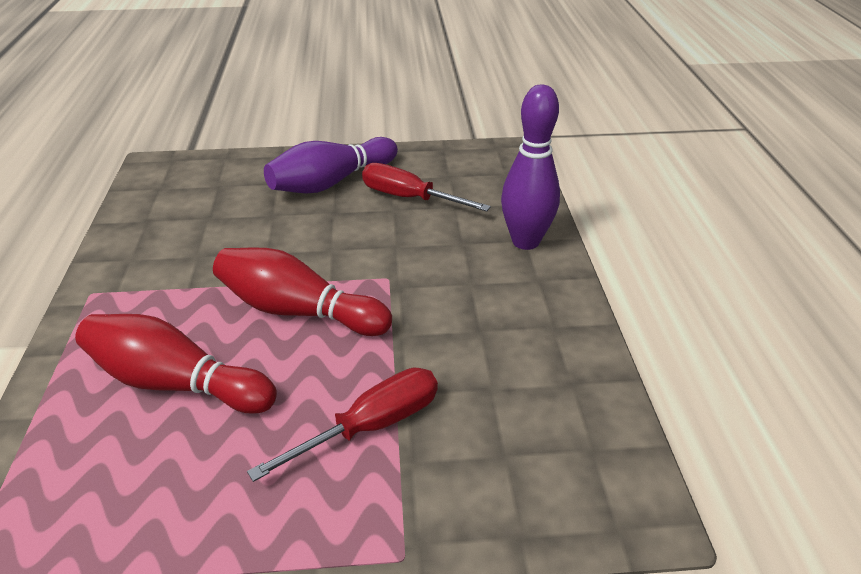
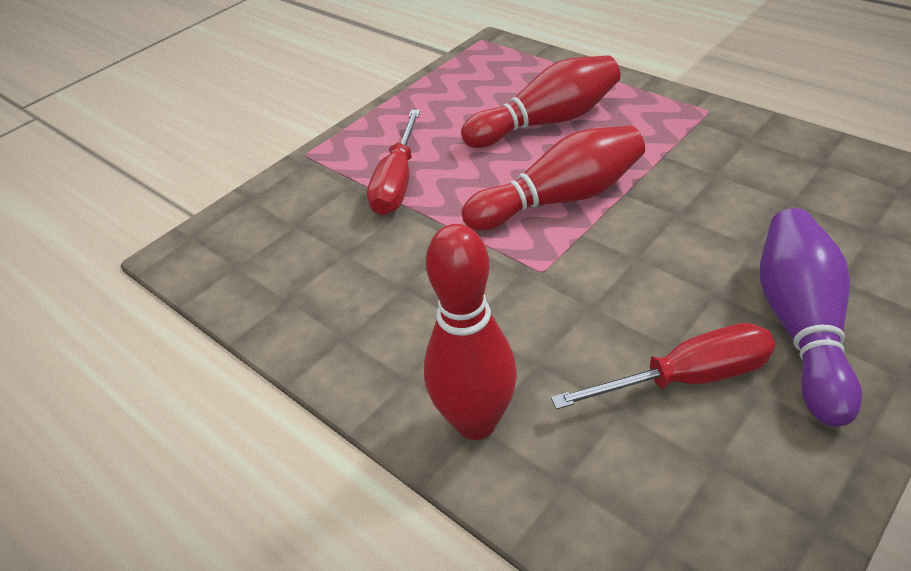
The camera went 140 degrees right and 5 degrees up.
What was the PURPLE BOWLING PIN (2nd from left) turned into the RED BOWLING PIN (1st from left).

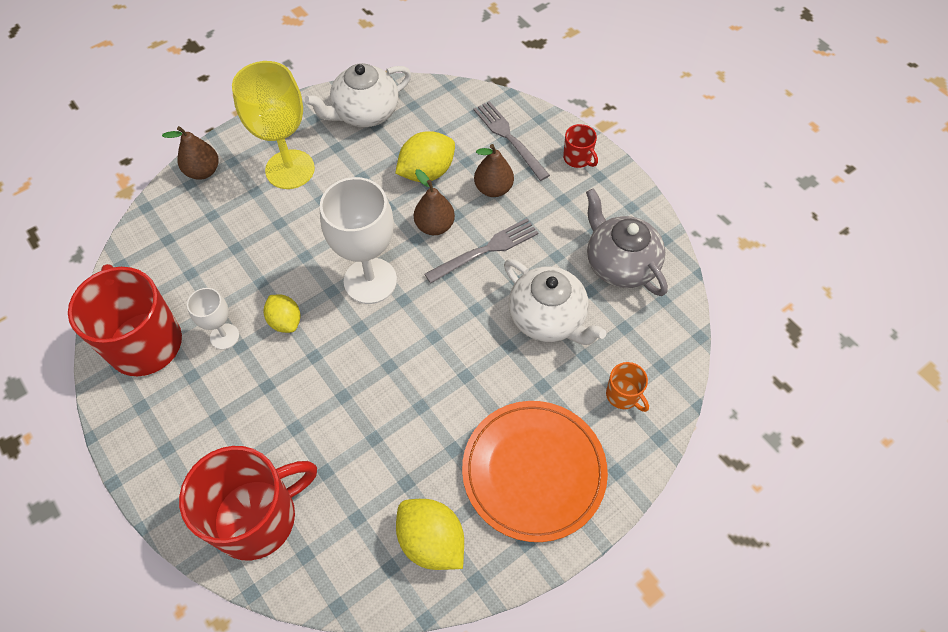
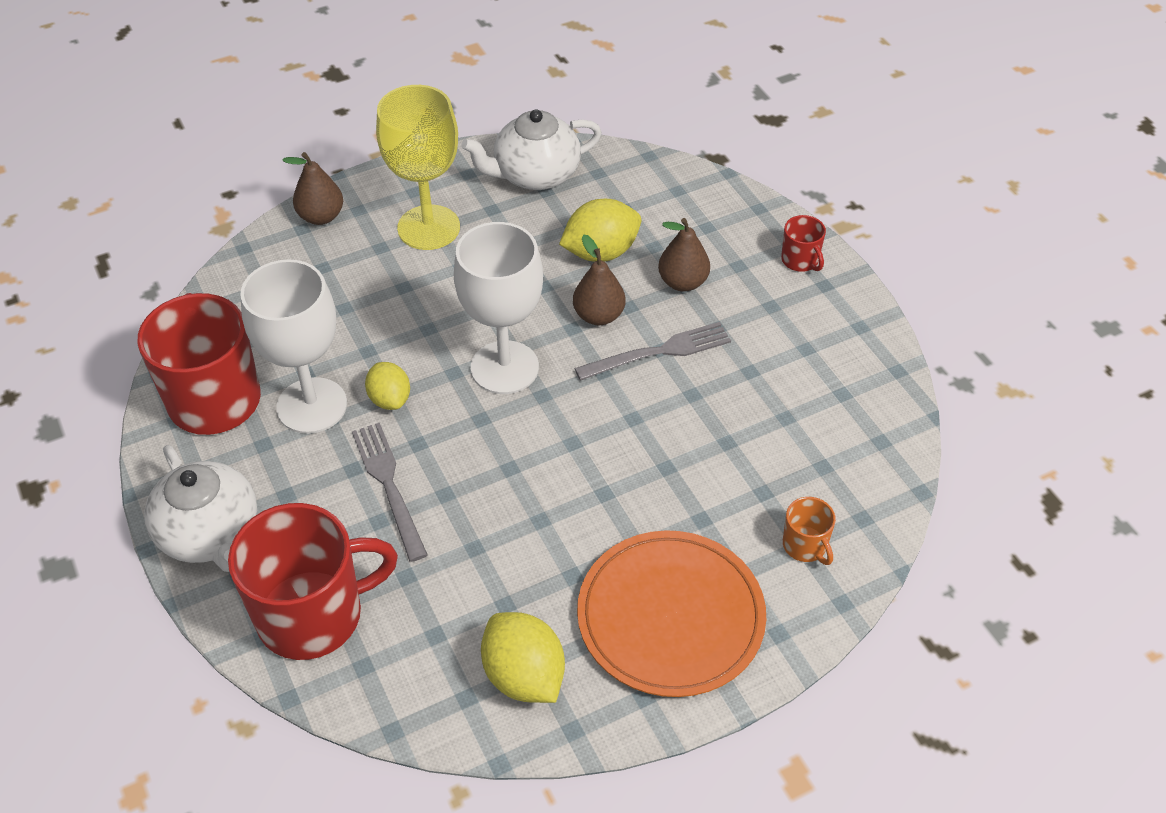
The camera went 10 degrees right and 10 degrees down.
The size of the WHITE GOBLET (1st from left) changed by a factor of 1.92.
The GREY FORK (2nd from left in the first image) ended up elsewhere.
The WHITE TEAPOT (2nd from left in the first image) ended up elsewhere.
The second view lost the GREY TEAPOT.

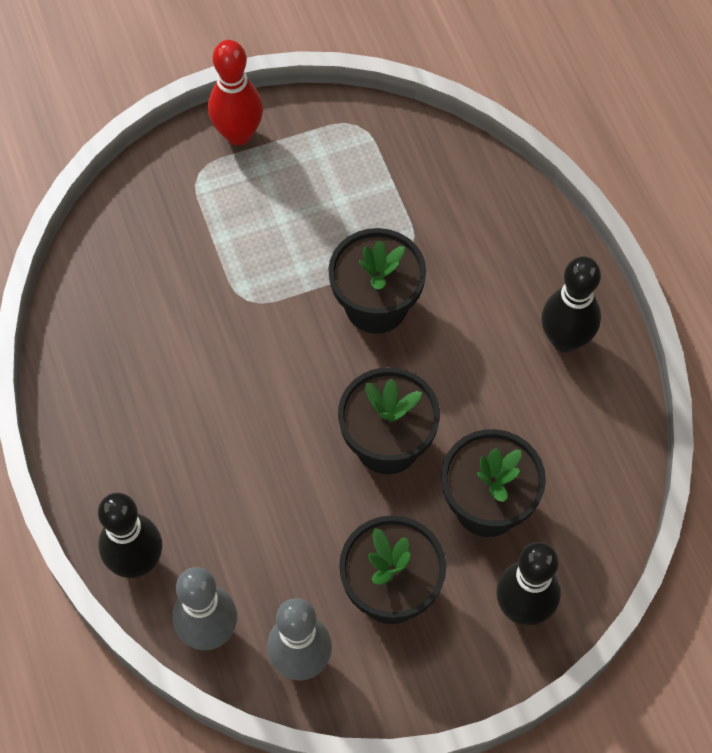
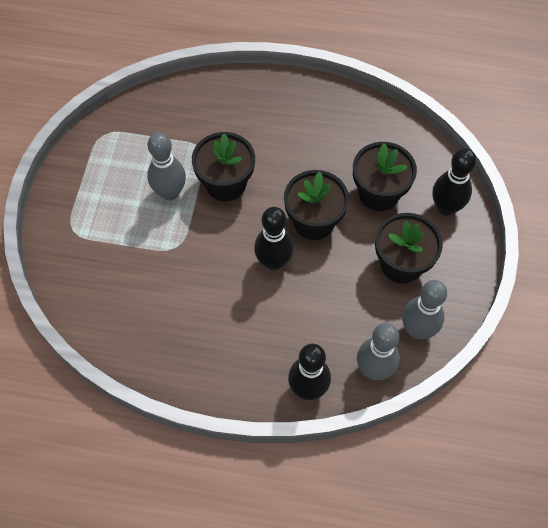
The camera went 60 degrees left and 0 degrees up.
The second view lost the RED BOWLING PIN.
The BLACK BOWLING PIN (3rd from left in the first image) ended up elsewhere.
The second view gained the GREY BOWLING PIN (1st from left).

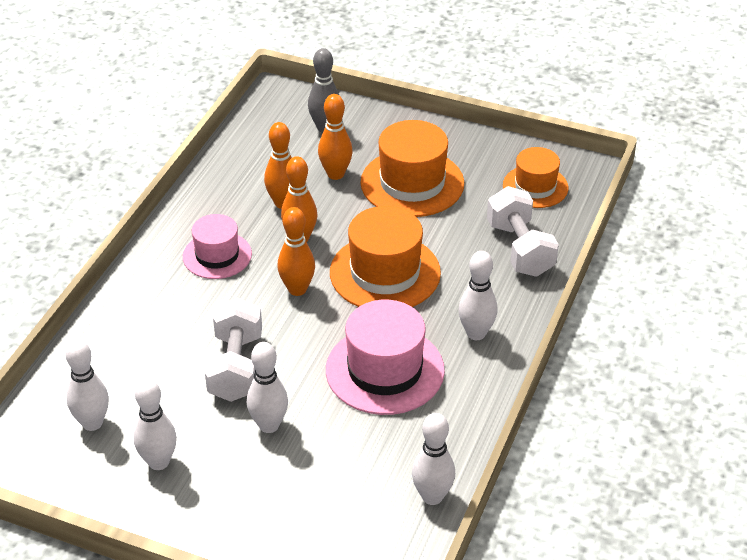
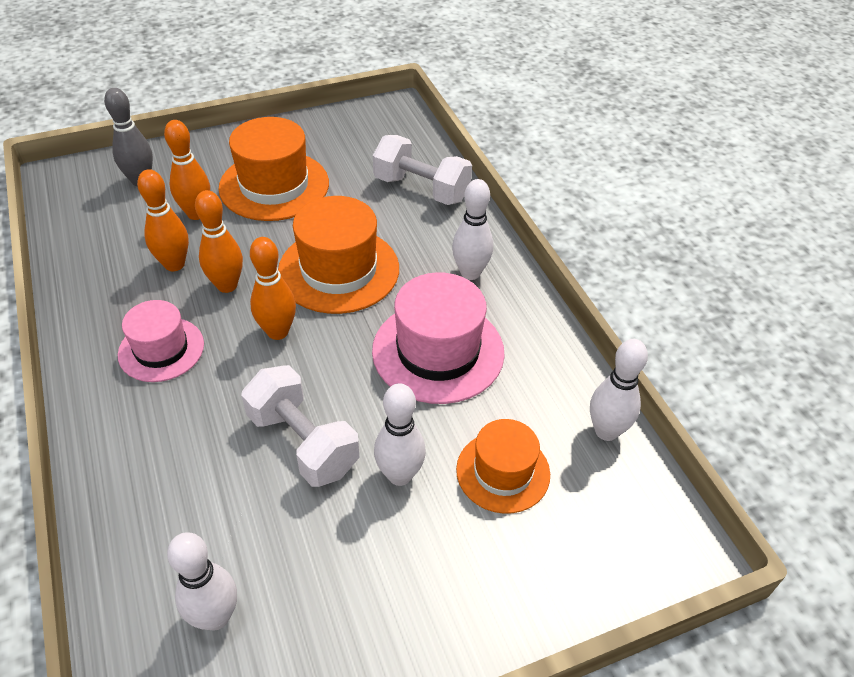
The camera went 45 degrees left and 5 degrees up.
The second view lost the WHITE BOWLING PIN (2nd from left).
The ORANGE HAT (3rd from left) ended up elsewhere.

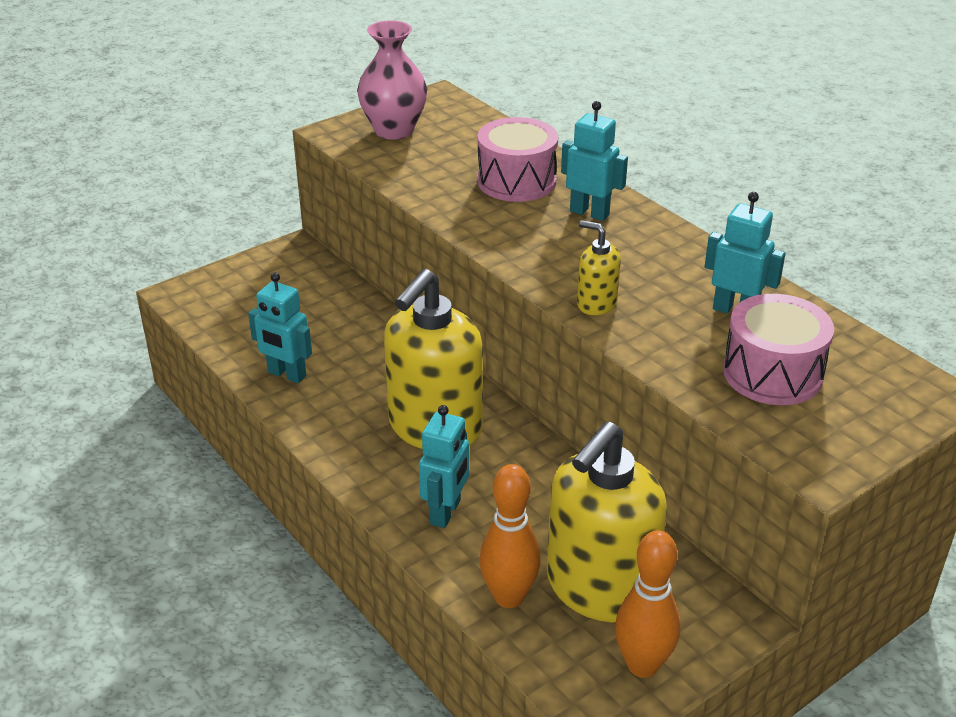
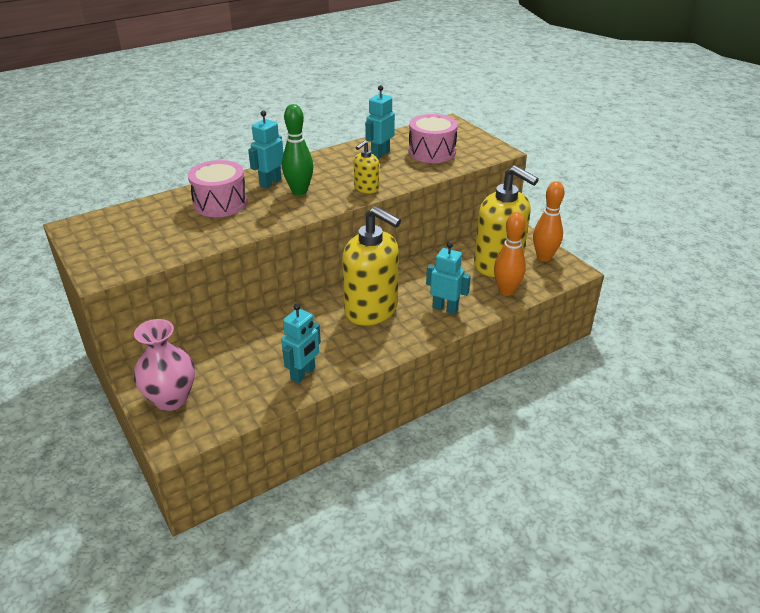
The camera went 85 degrees left and 0 degrees up.
The PINK VASE ended up elsewhere.
The second view gained the GREEN BOWLING PIN.

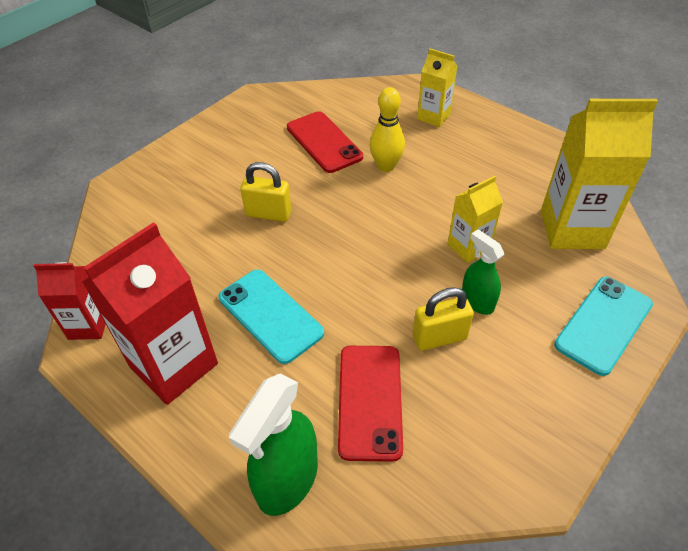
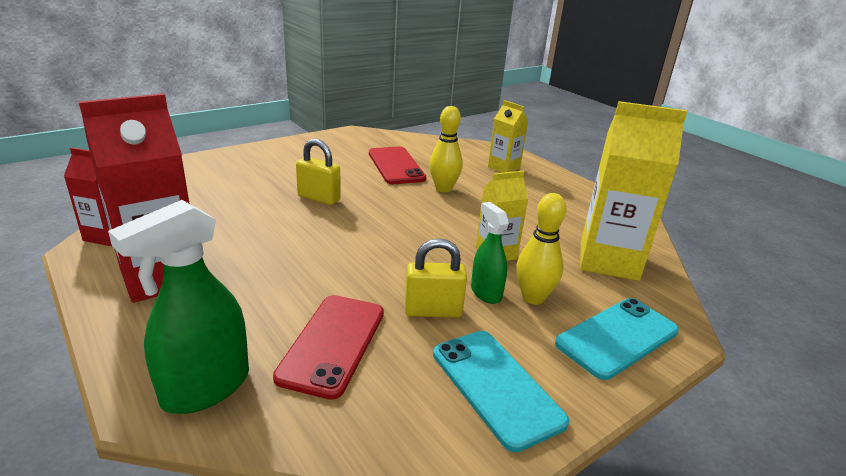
The camera went 10 degrees right and 20 degrees down.
The TURQUOISE PHONE (1st from left) ended up elsewhere.
The second view gained the YELLOW BOWLING PIN (2nd from left).

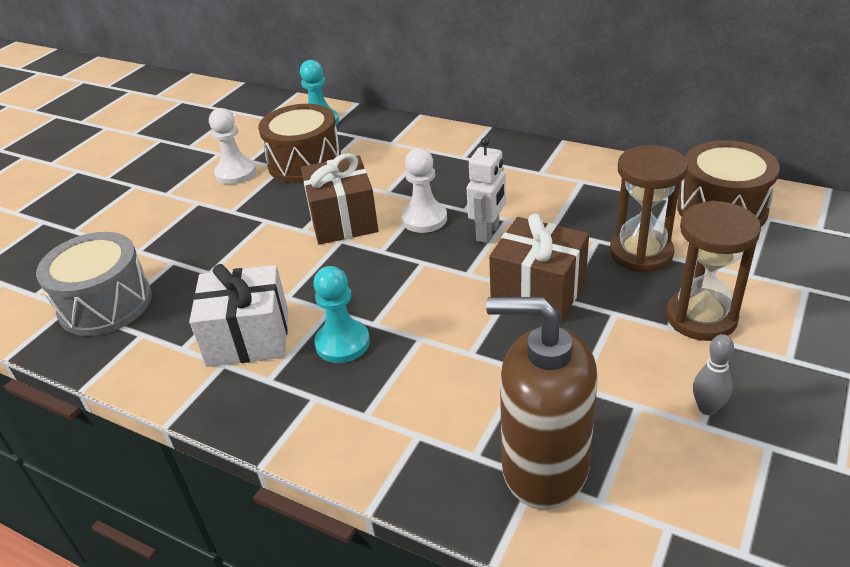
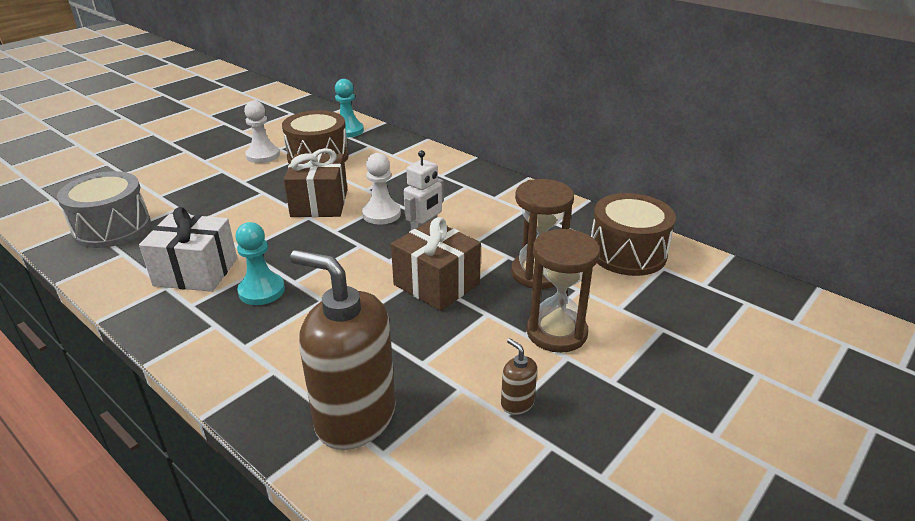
The camera went 10 degrees right and 5 degrees down.
Where the GREY BOWLING PIN stood, the BROWN SOAP DISPENSER (2nd from left) came to stand.

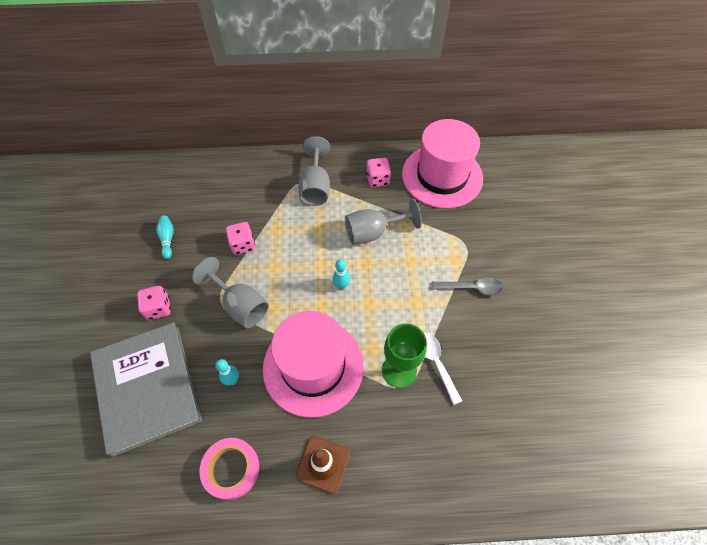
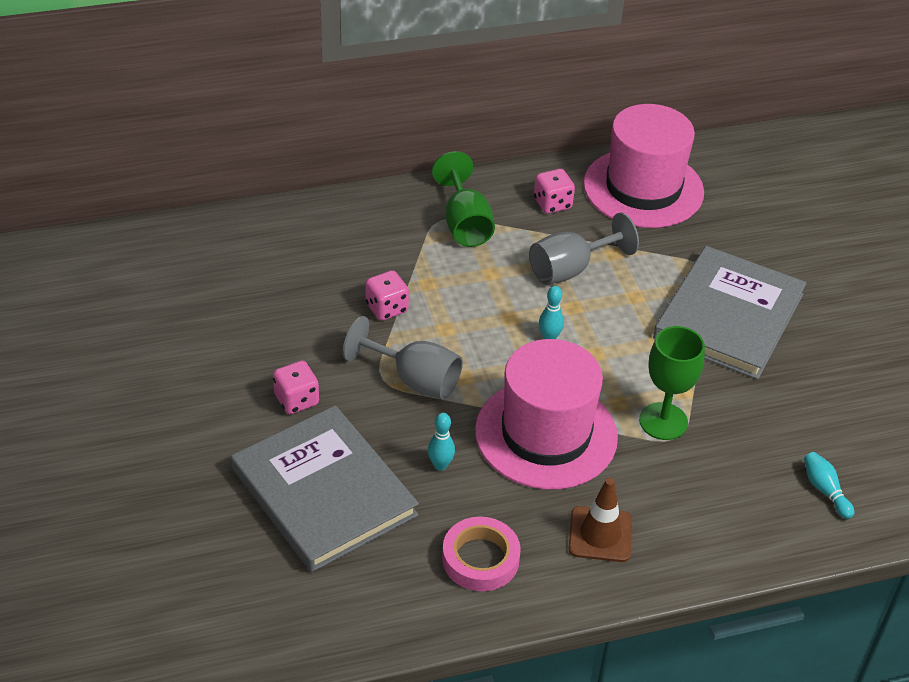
The camera went 15 degrees left and 15 degrees down.
The TURQUOISE BOWLING PIN (1st from left in the first image) ended up elsewhere.
What was the GREY GOBLET (2nd from left) turned into the GREEN GOBLET (1st from left).
The second view lost the WHITE SPOON.
Where the GREY SPOON stood, the GREY BOOK (2nd from left) came to stand.

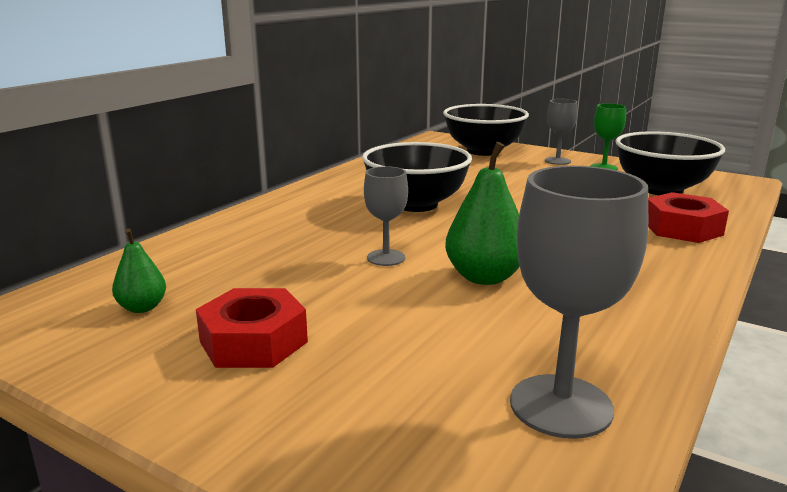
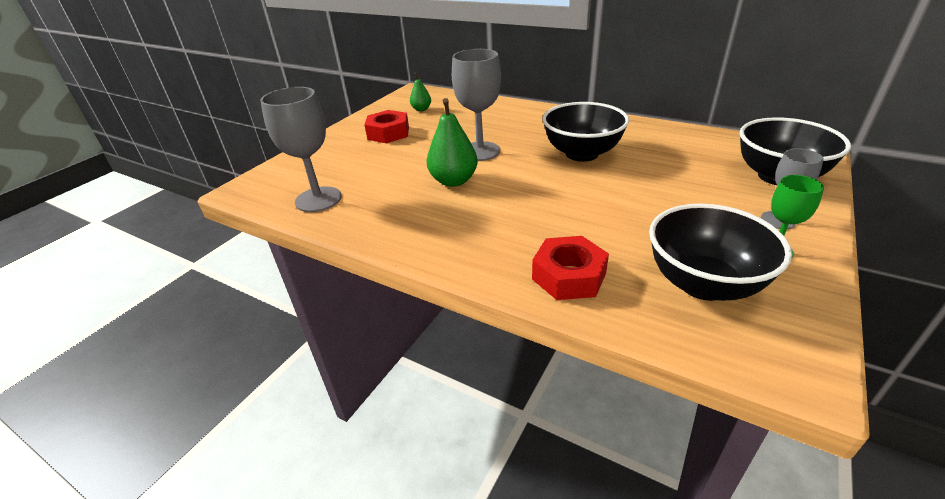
The camera went 90 degrees right and 15 degrees up.
The size of the GREY GOBLET (1st from left in the first image) changed by a factor of 1.75.

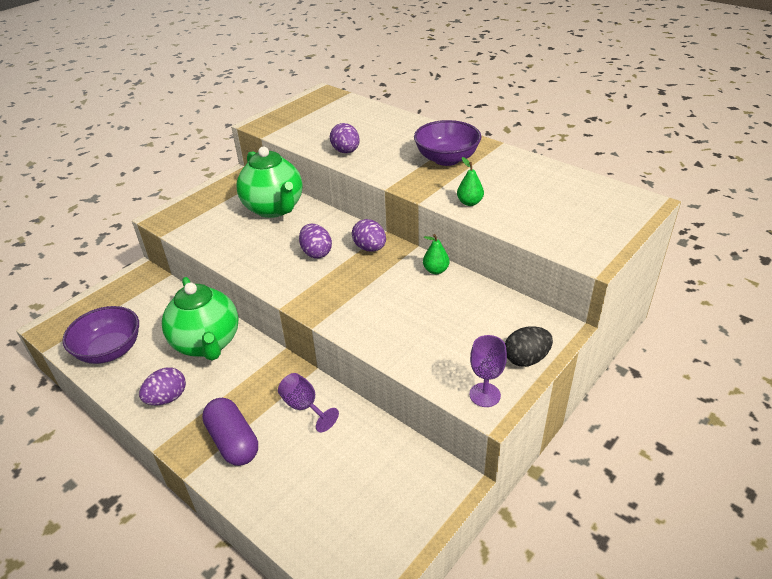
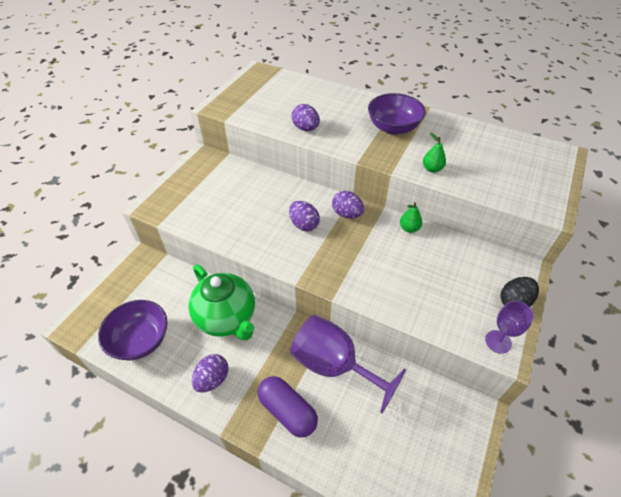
The camera went 15 degrees left and 10 degrees up.
The second view lost the GREEN TEAPOT (2nd from left).
The size of the PURPLE GOBLET (1st from left) changed by a factor of 1.94.

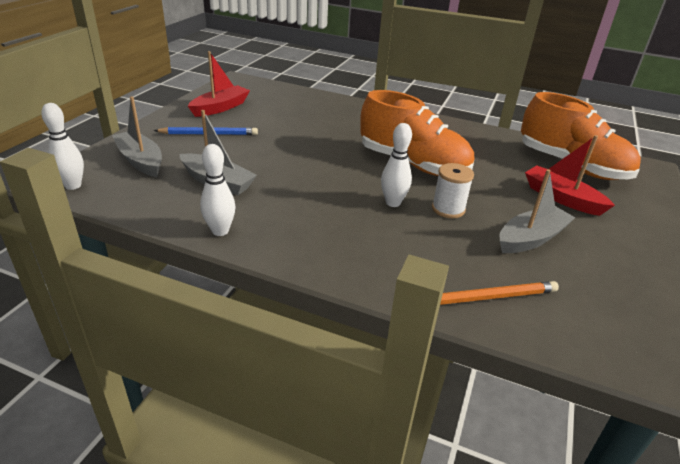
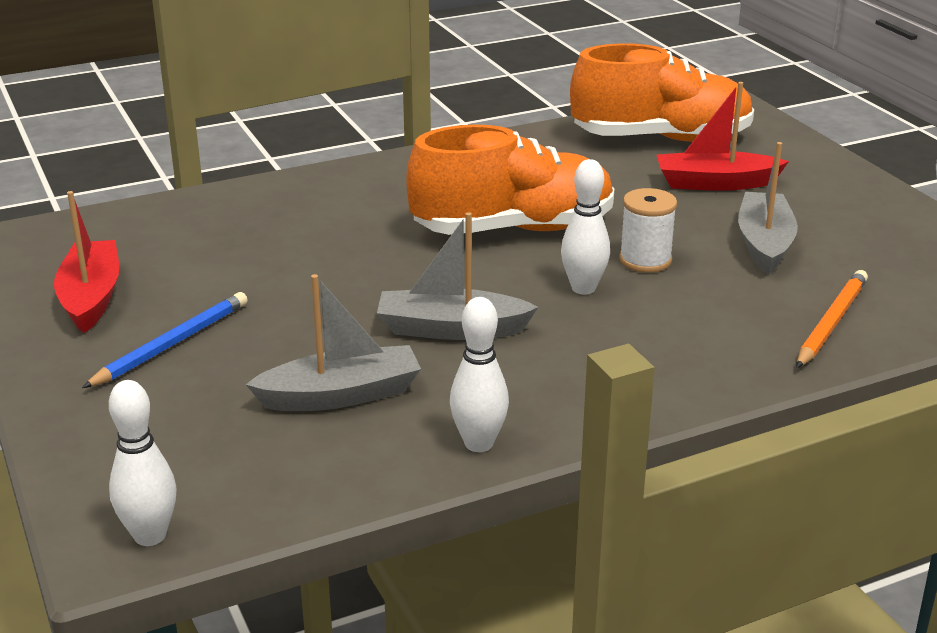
The camera went 45 degrees left and 5 degrees down.
The GREY BOAT (1st from left in the first image) ended up elsewhere.

